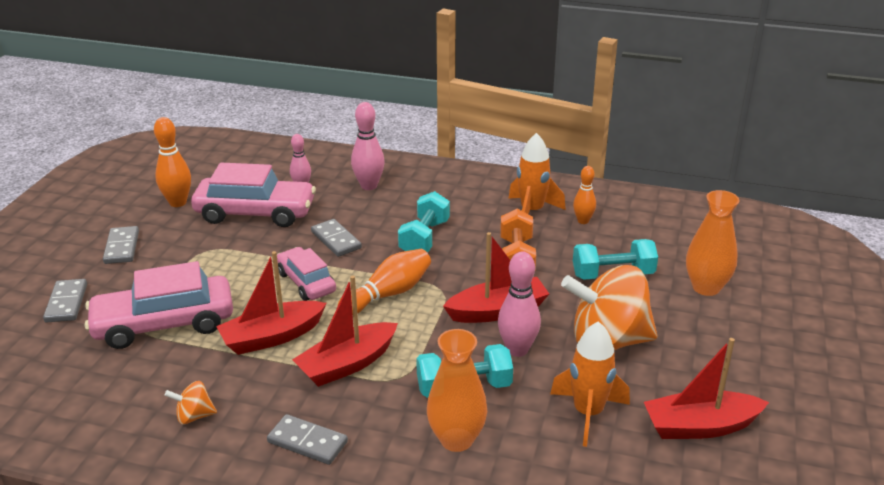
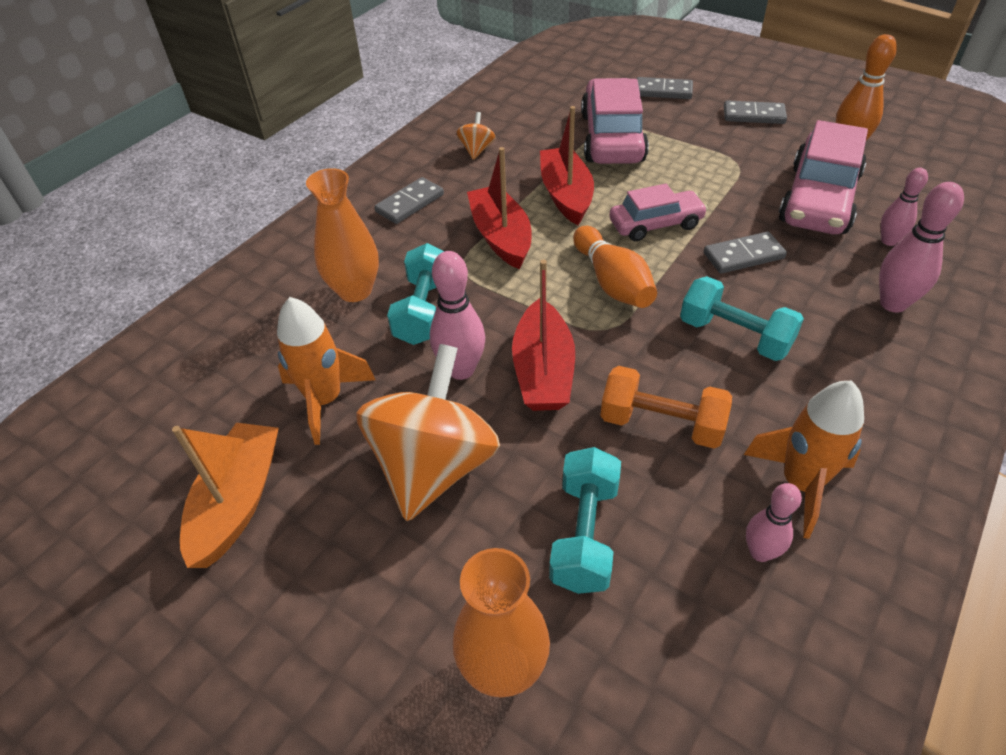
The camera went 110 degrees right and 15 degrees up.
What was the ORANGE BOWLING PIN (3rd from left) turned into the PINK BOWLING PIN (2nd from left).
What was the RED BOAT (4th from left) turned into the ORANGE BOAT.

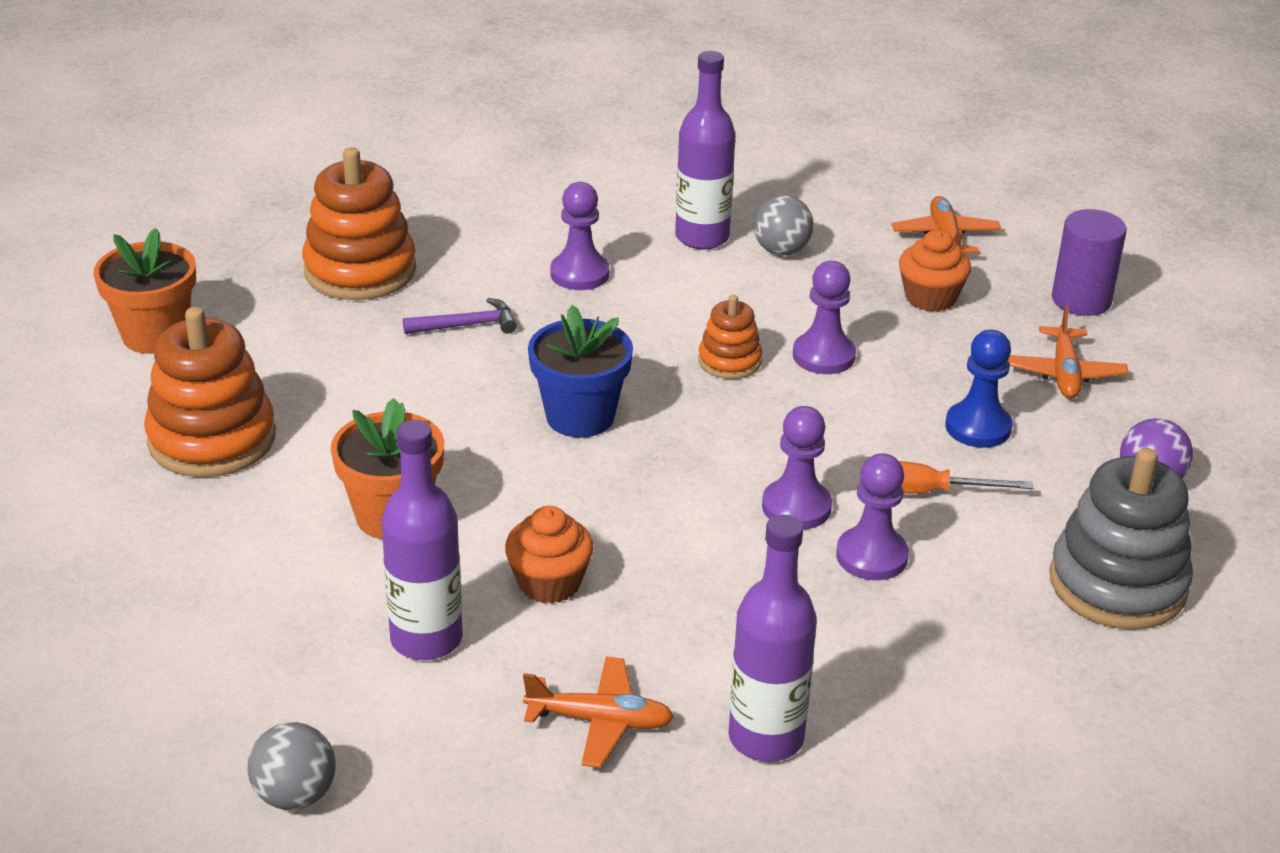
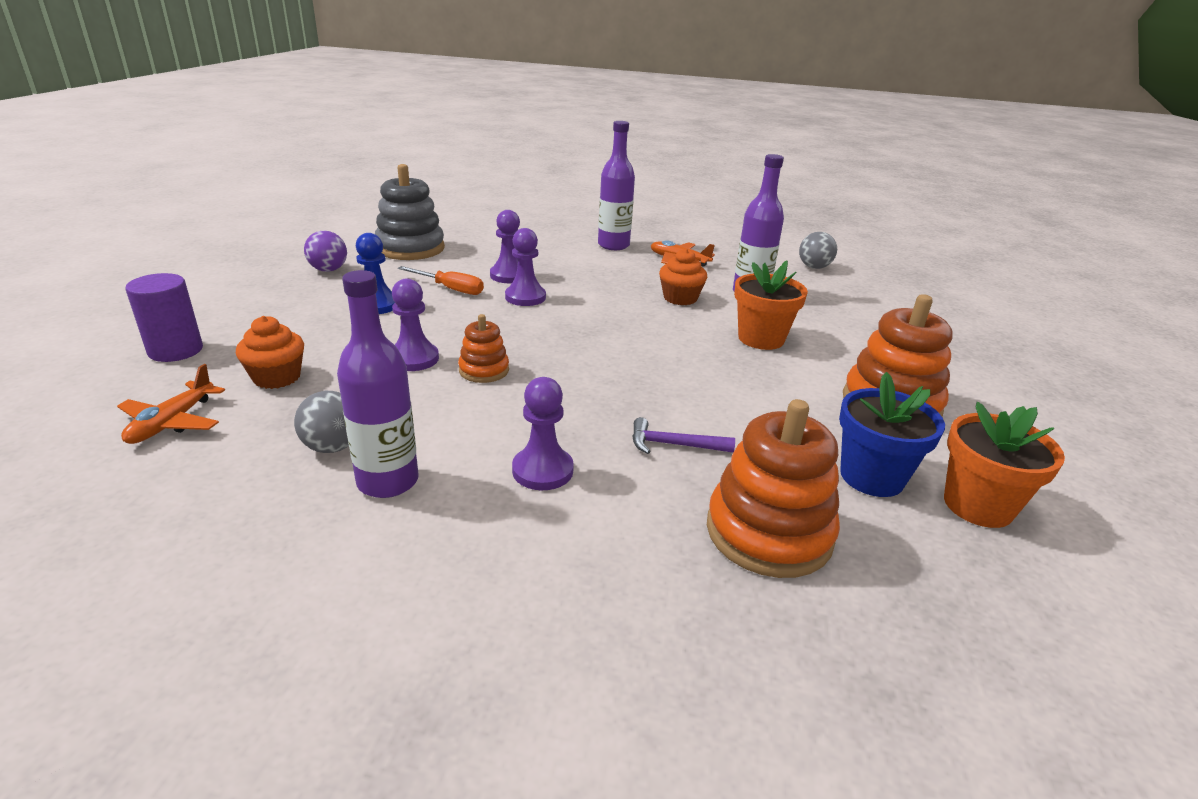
The camera went 160 degrees left and 5 degrees down.
The BLUE FLOWER POT ended up elsewhere.
The second view lost the ORANGE PLANE (3rd from left).

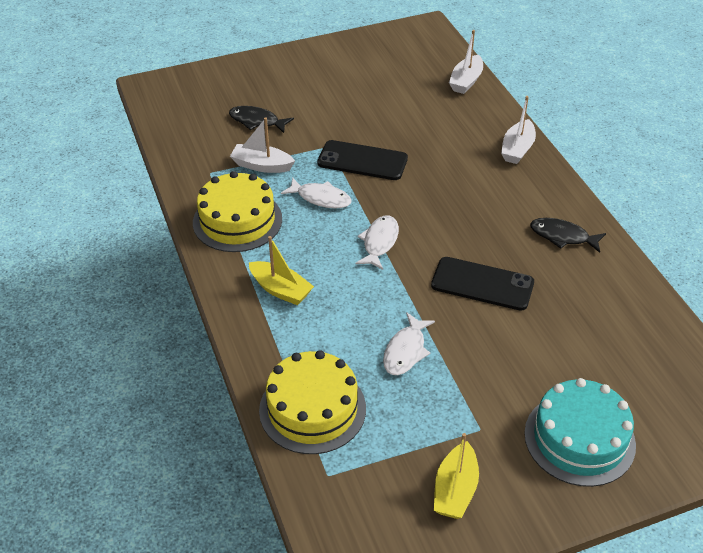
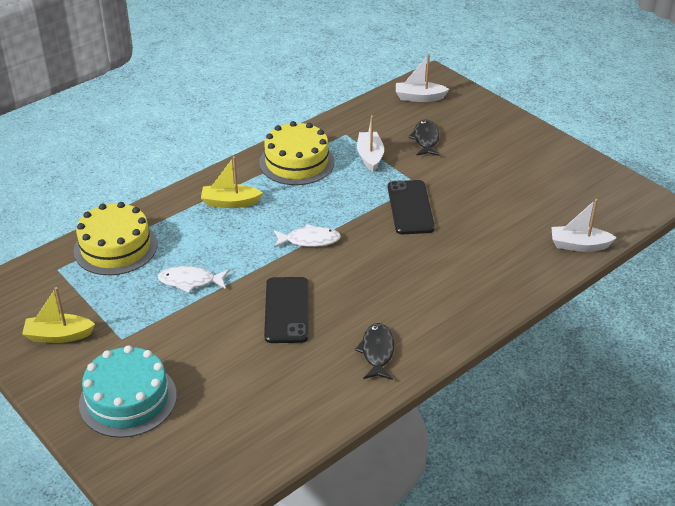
The camera went 70 degrees right and 5 degrees down.
The YELLOW BOAT (1st from left in the first image) ended up facing another way, 75 degrees clockwise from before.
The second view lost the WHITE FISH (1st from left).
The WHITE BOAT (3rd from left in the first image) ended up elsewhere.

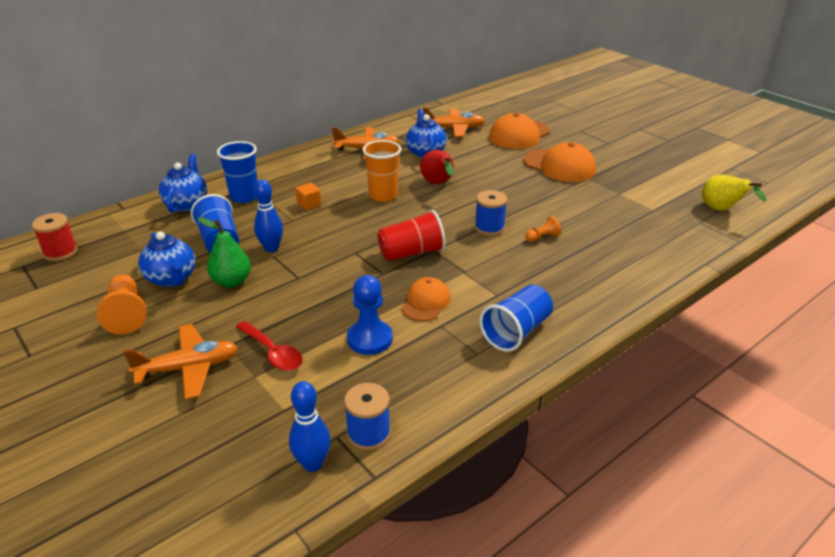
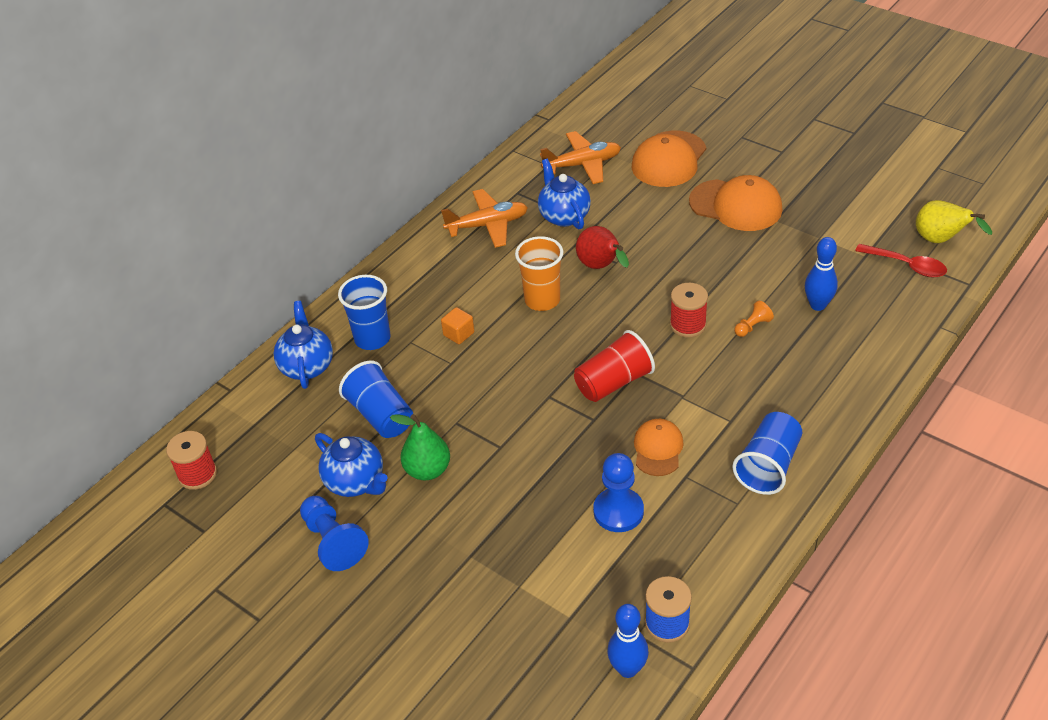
The camera went 10 degrees left and 10 degrees up.
What was the ORANGE PAWN (1st from left) turned into the BLUE PAWN (1st from left).
The second view lost the ORANGE PLANE (1st from left).
The RED SPOON ended up elsewhere.
The BLUE BOWLING PIN (1st from left in the first image) ended up elsewhere.
What was the BLUE SPOOL (2nd from left) turned into the RED SPOOL (2nd from left).

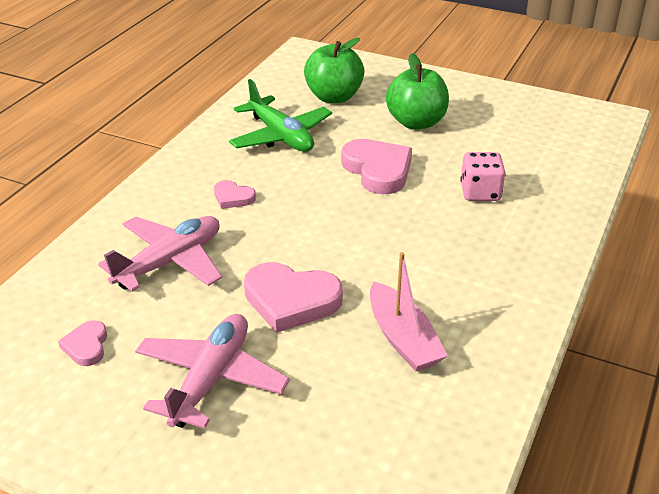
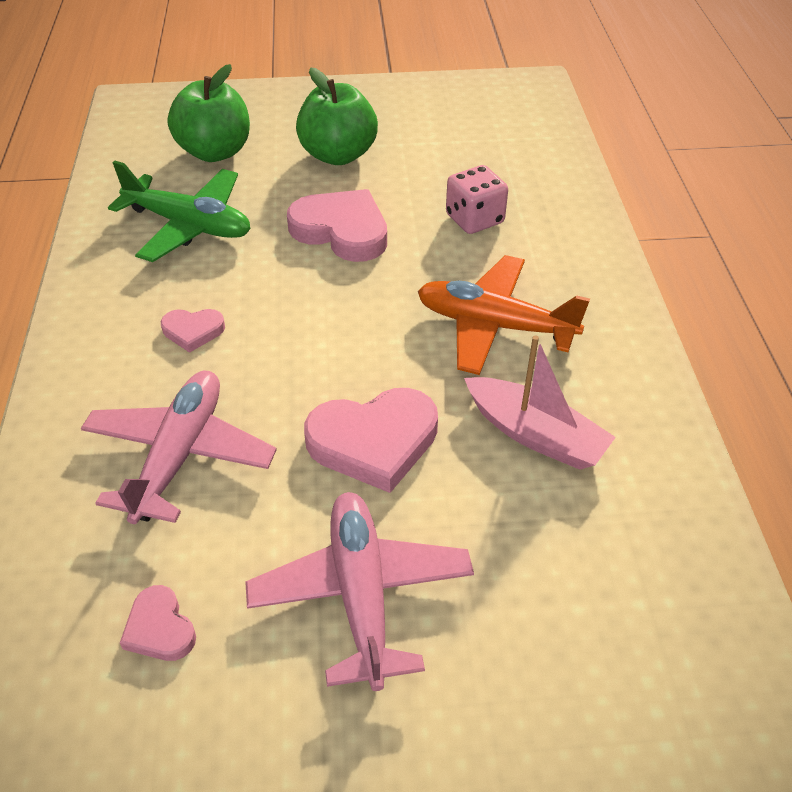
The camera went 30 degrees left and 10 degrees up.
The second view gained the ORANGE PLANE.

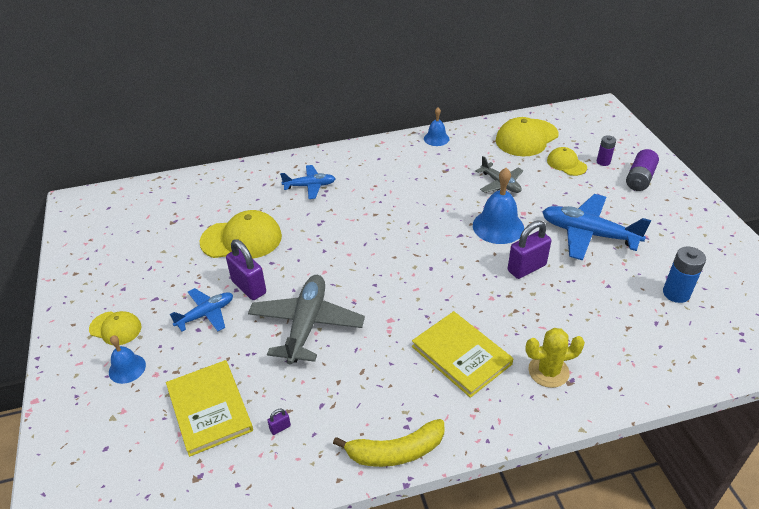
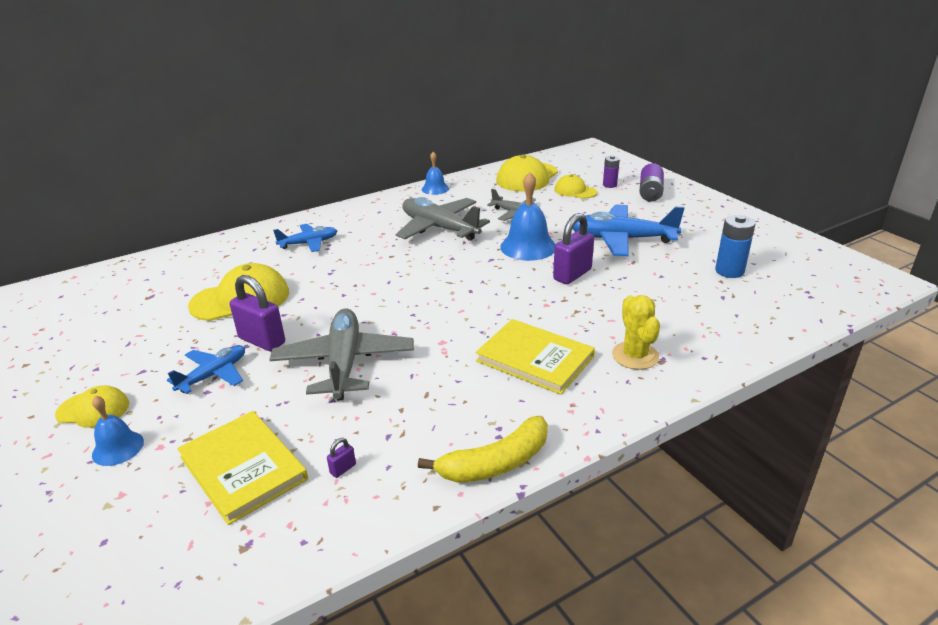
The camera went 15 degrees left and 10 degrees down.
The YELLOW CACTUS ended up facing another way, 75 degrees counterclockwise from before.
The second view gained the GREY PLANE (2nd from left).

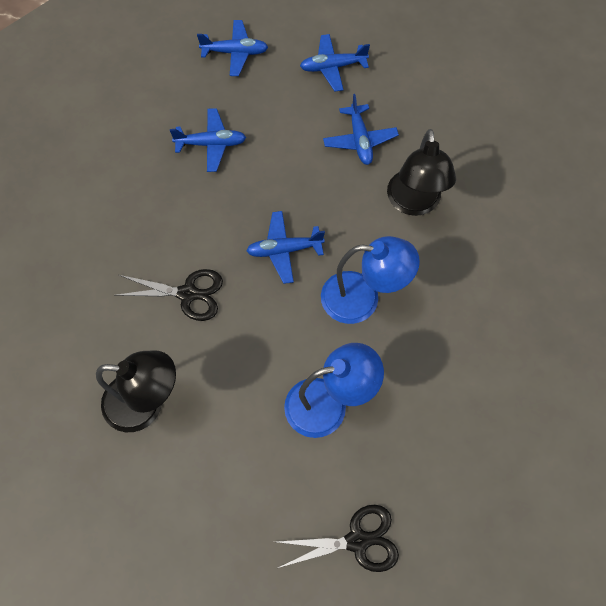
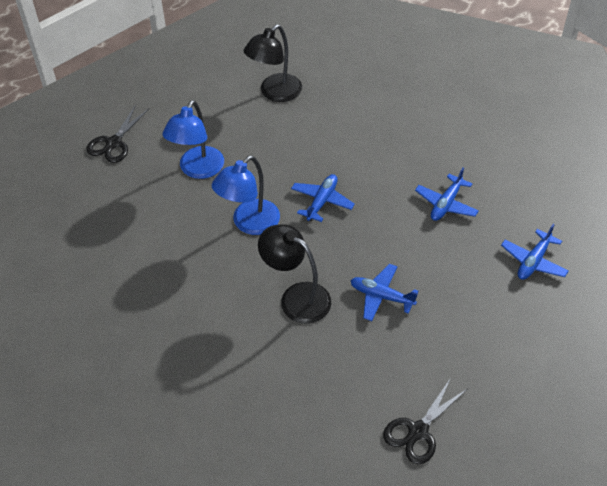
The camera went 125 degrees right and 15 degrees down.
The BLACK SCISSORS (1st from left in the first image) ended up elsewhere.
The second view lost the BLUE PLANE (4th from left).

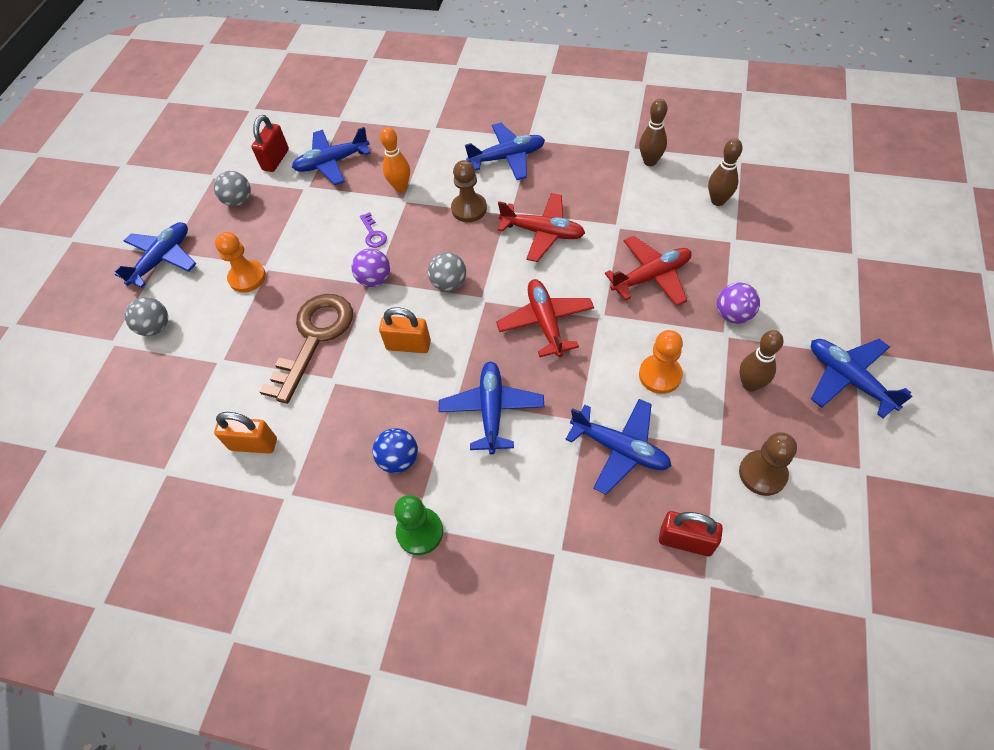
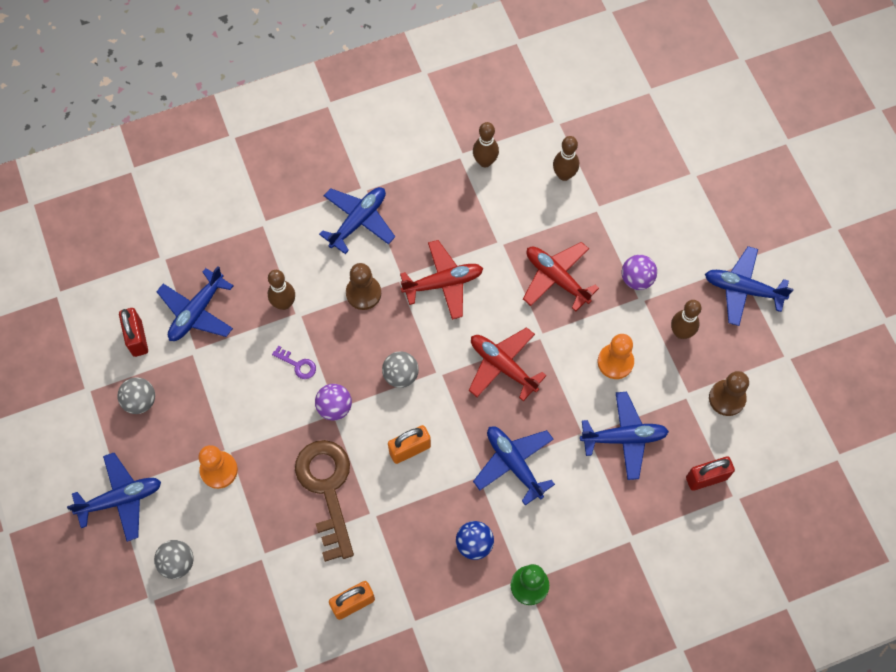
The camera went 40 degrees left and 10 degrees up.
The BLUE PLANE (1st from left) ended up facing another way, 75 degrees clockwise from before.
What was the ORANGE BOWLING PIN turned into the BROWN BOWLING PIN (1st from left).
The RED PLANE (3rd from left) ended up facing another way, 75 degrees counterclockwise from before.

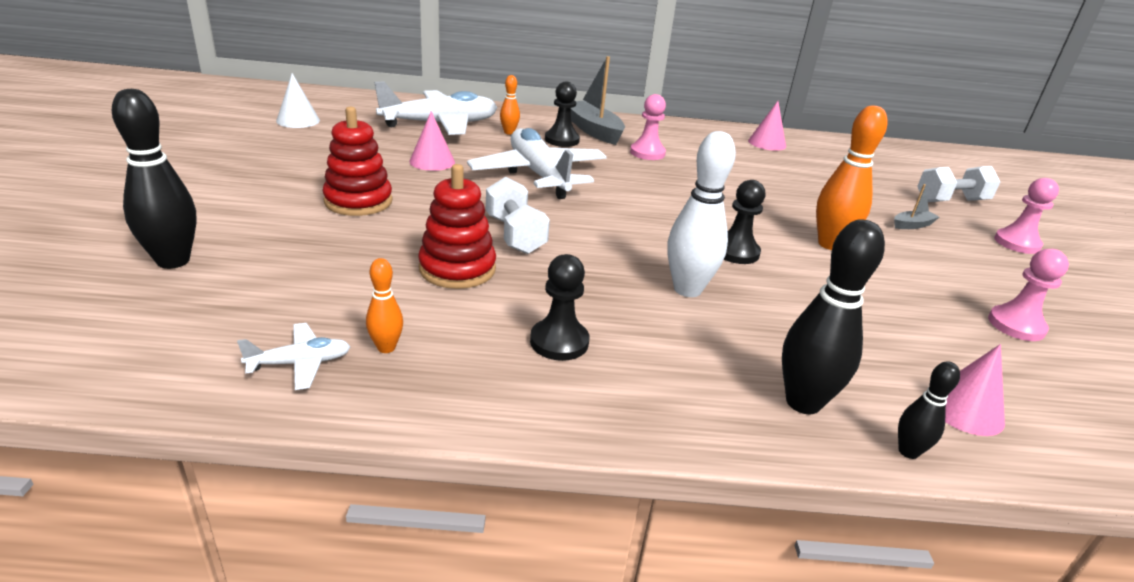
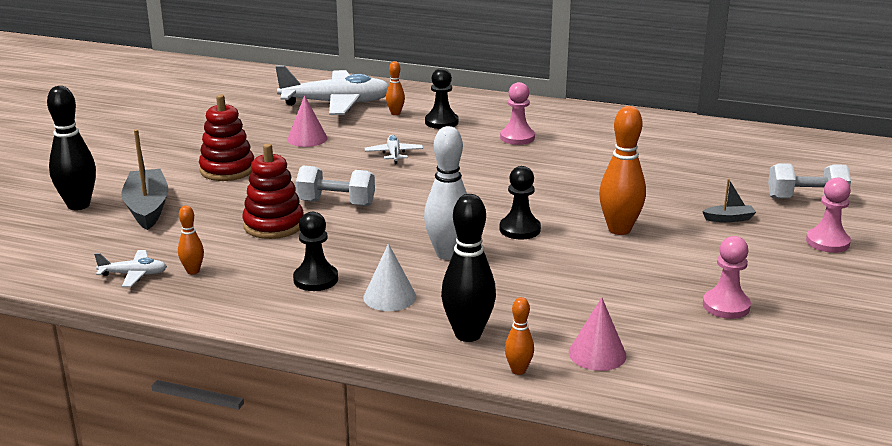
The camera went 20 degrees right and 5 degrees down.
The WHITE CONE ended up elsewhere.
The size of the WHITE PLANE (3rd from left) changed by a factor of 0.45.
The WHITE DUMBBELL (1st from left) ended up facing another way, 75 degrees counterclockwise from before.
The GREY BOAT (1st from left) ended up elsewhere.
The second view lost the PINK CONE (2nd from left).
What was the BLACK BOWLING PIN (3rd from left) turned into the ORANGE BOWLING PIN (3rd from left).

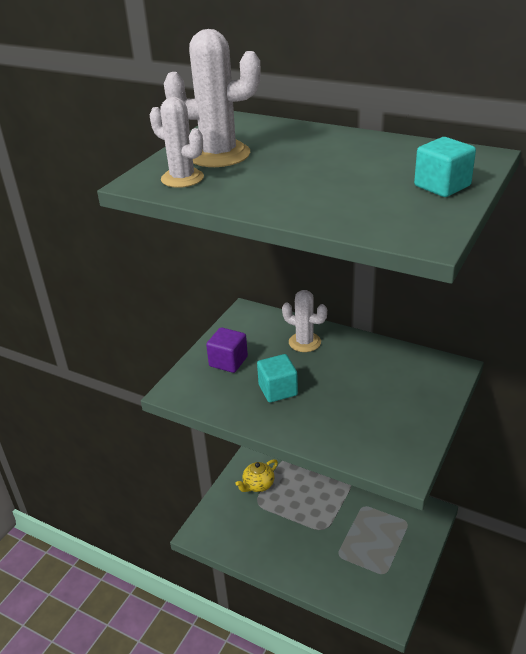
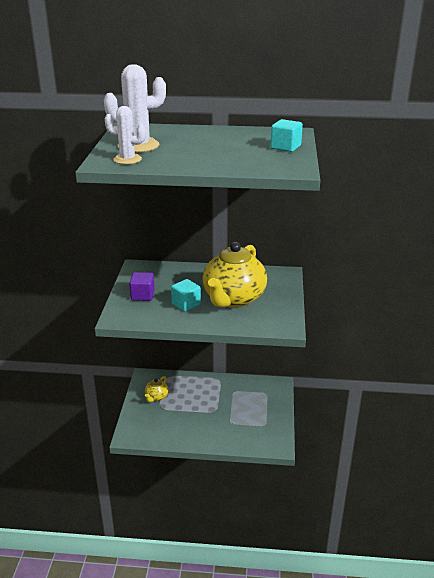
The camera went 25 degrees left and 5 degrees down.
The second view lost the WHITE CACTUS (3rd from left).
The second view gained the YELLOW TEAPOT (2nd from left).

